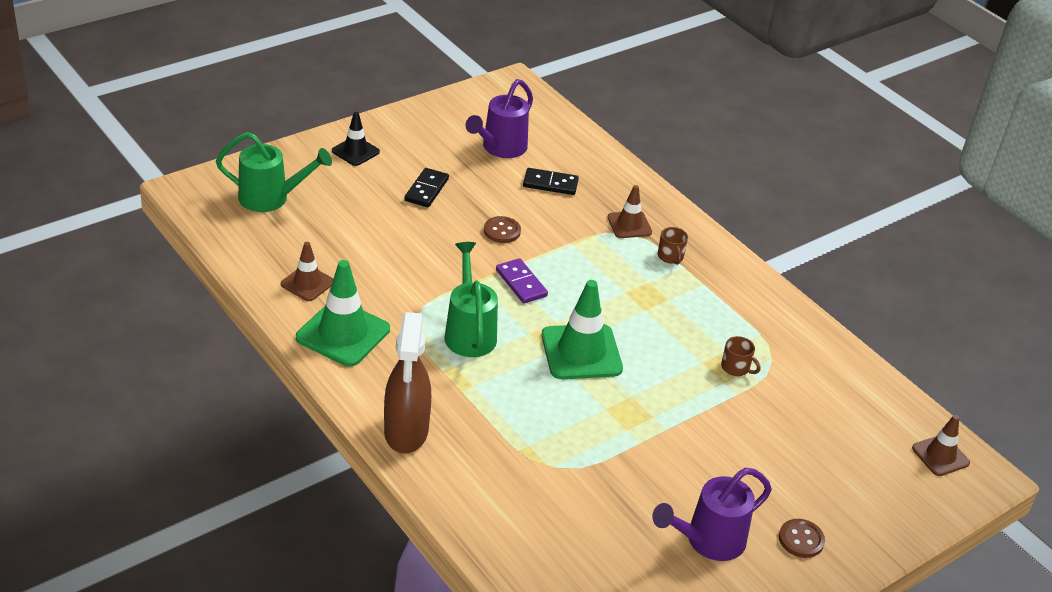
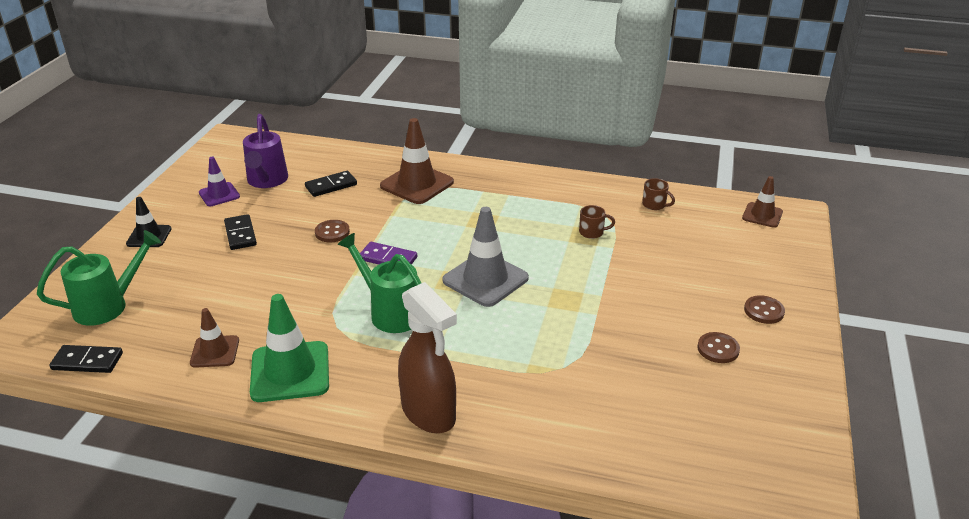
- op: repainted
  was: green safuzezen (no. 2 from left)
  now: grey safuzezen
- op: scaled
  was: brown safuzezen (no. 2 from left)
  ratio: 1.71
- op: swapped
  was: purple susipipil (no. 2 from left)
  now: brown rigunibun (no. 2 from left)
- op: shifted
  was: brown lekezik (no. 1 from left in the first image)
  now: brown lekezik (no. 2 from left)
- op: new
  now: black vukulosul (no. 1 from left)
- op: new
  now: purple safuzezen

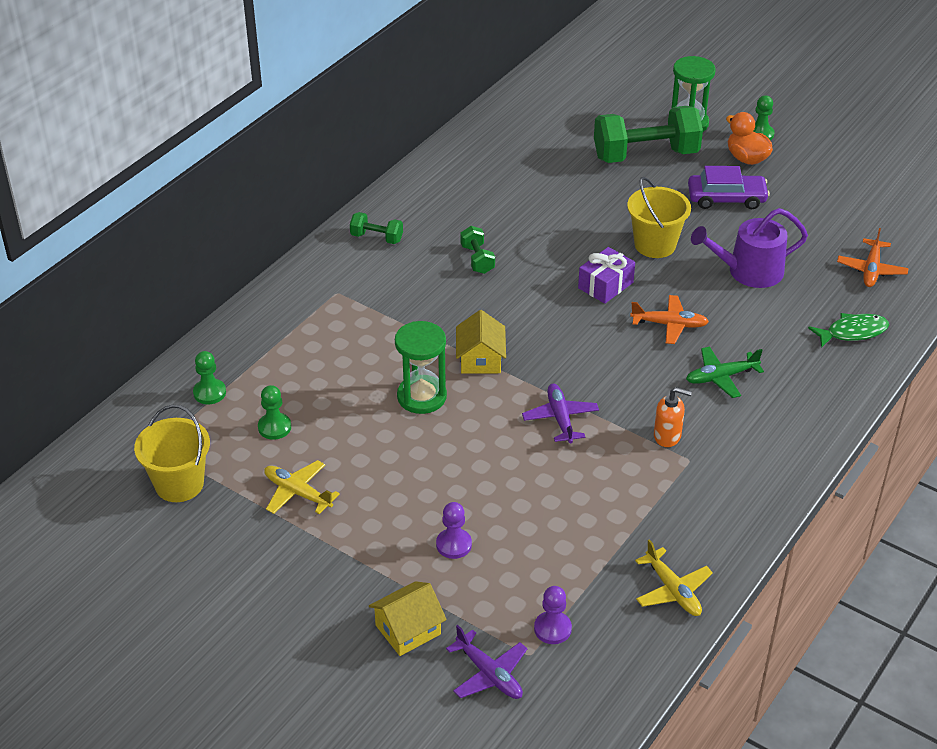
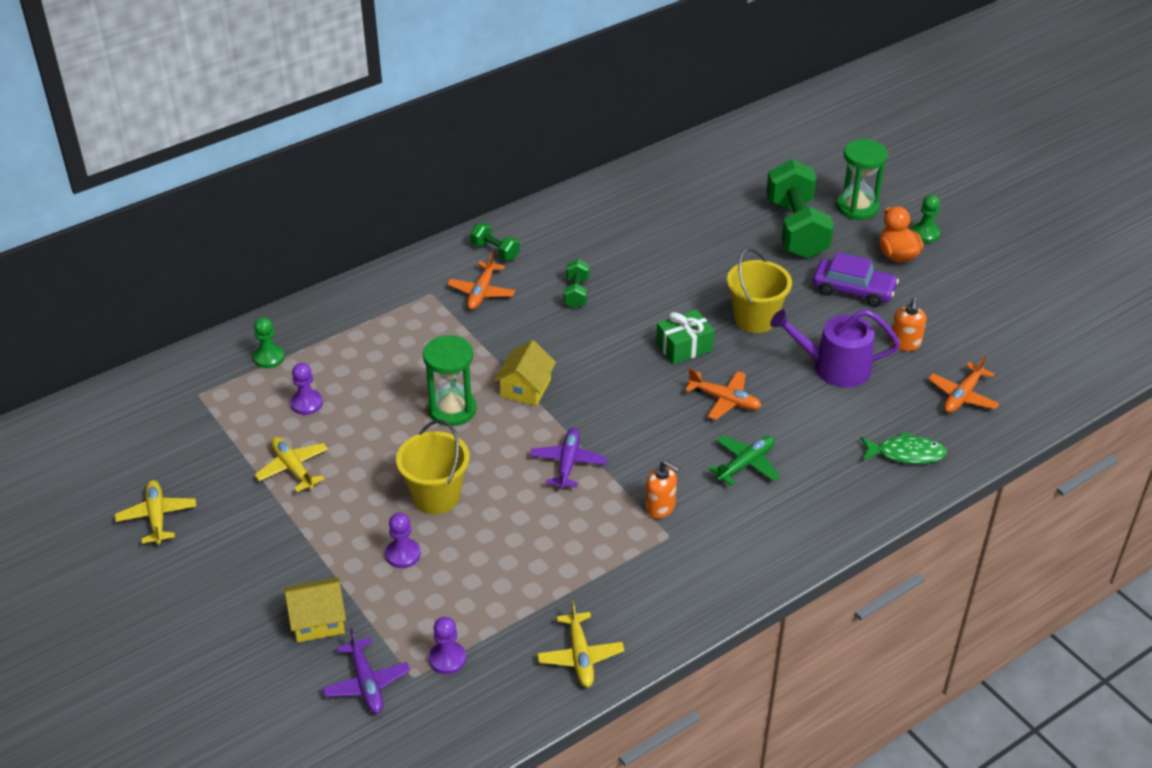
- op: shifted
  was: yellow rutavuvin (no. 1 from left)
- op: repainted
  was: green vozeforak (no. 2 from left)
  now: purple vozeforak (no. 1 from left)
- op: repainted
  was: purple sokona
  now: green sokona
- op: rotated
  was: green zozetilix (no. 3 from left)
  clockwise: 75
- op: rotated
  was: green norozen
  clockwise: 135
- op: new
  now: yellow norozen (no. 1 from left)
- op: new
  now: orange norozen (no. 1 from left)
- op: new
  now: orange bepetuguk (no. 2 from left)

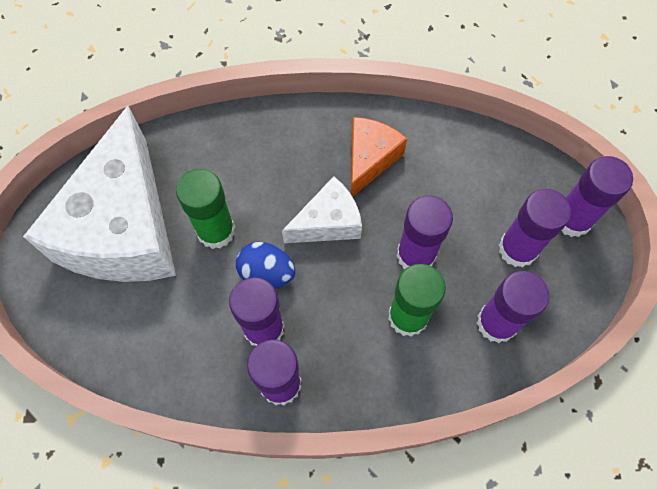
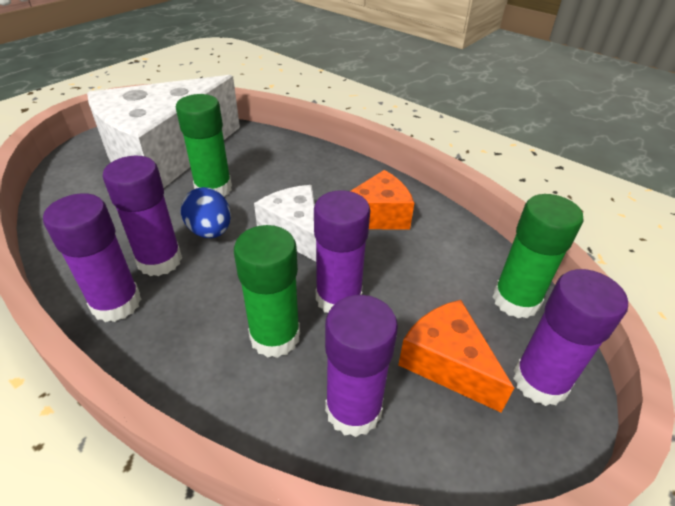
- op: rotated
  was: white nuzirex (no. 2 from left)
  clockwise: -135
- op: swapped
  was: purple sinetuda (no. 5 from left)
  now: orange nuzirex (no. 2 from left)
- op: new
  now: green sinetuda (no. 3 from left)

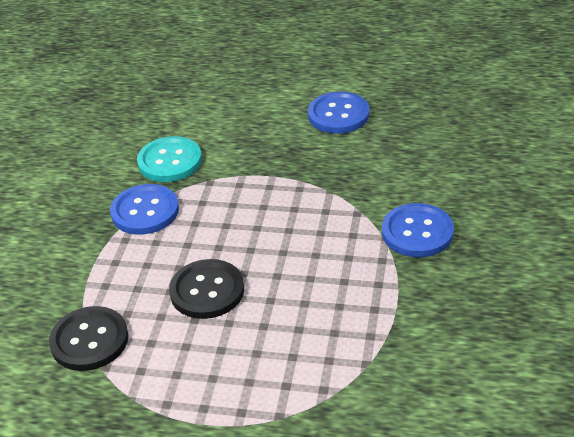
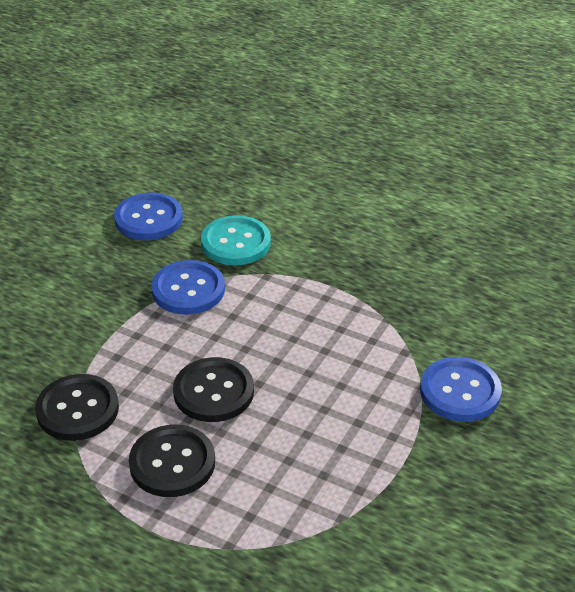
- op: shifted
  was: blue rigunibun (no. 2 from left in the first image)
  now: blue rigunibun (no. 1 from left)
- op: new
  now: black rigunibun (no. 2 from left)

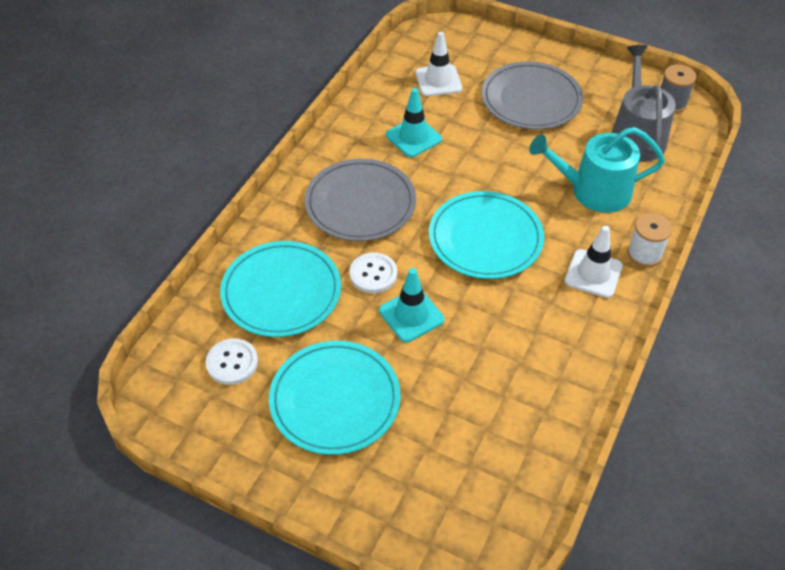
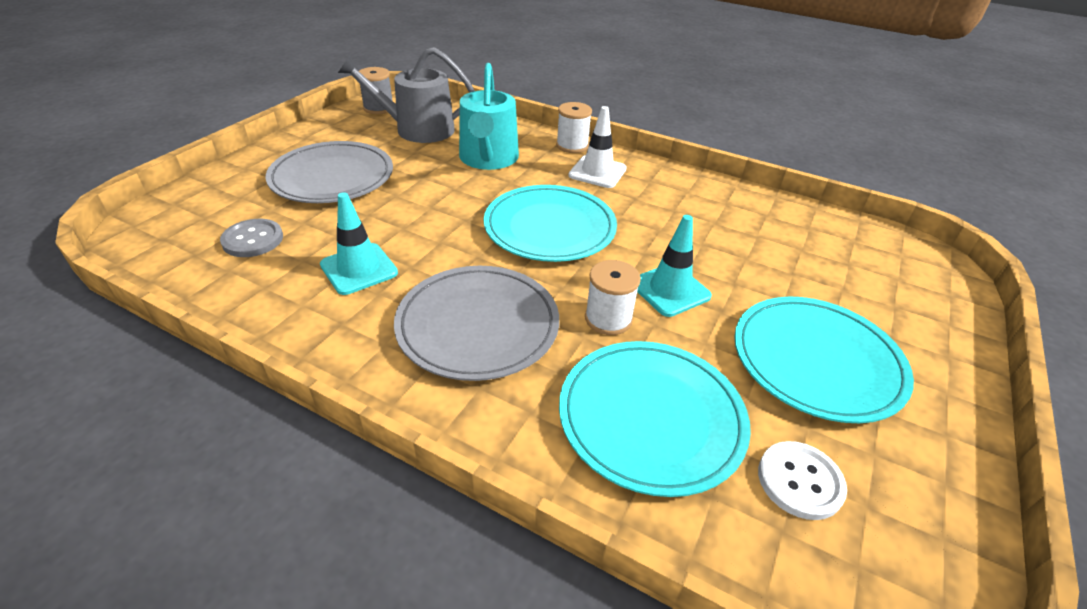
- op: swapped
  was: white rigunibun (no. 2 from left)
  now: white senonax (no. 2 from left)
- op: swapped
  was: white safuzezen (no. 1 from left)
  now: grey rigunibun

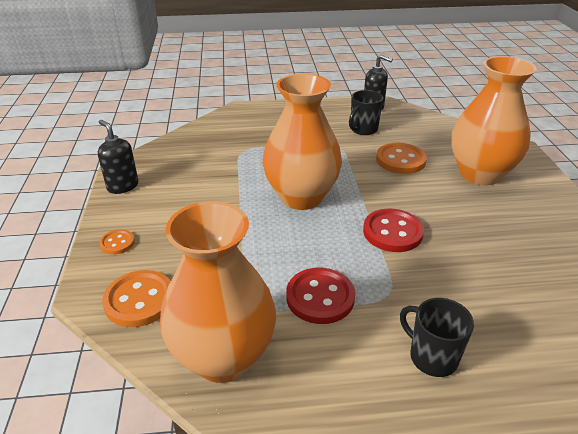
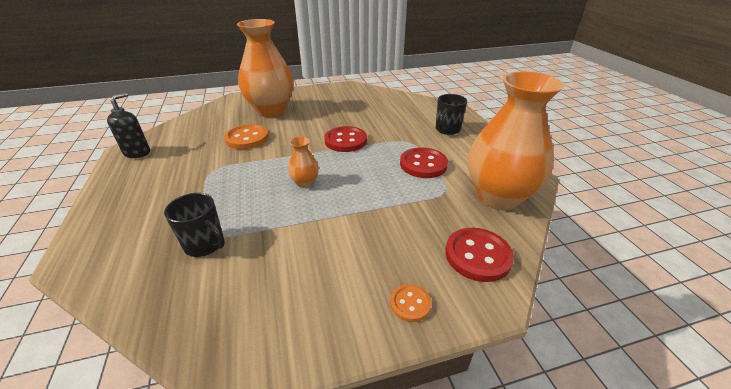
- op: gone
  was: black bepetuguk (no. 1 from left)
- op: repainted
  was: orange rigunibun (no. 2 from left)
  now: red rigunibun (no. 3 from left)
- op: scaled
  was: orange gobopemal (no. 2 from left)
  ratio: 0.42
- op: shifted
  was: black lekezik (no. 1 from left)

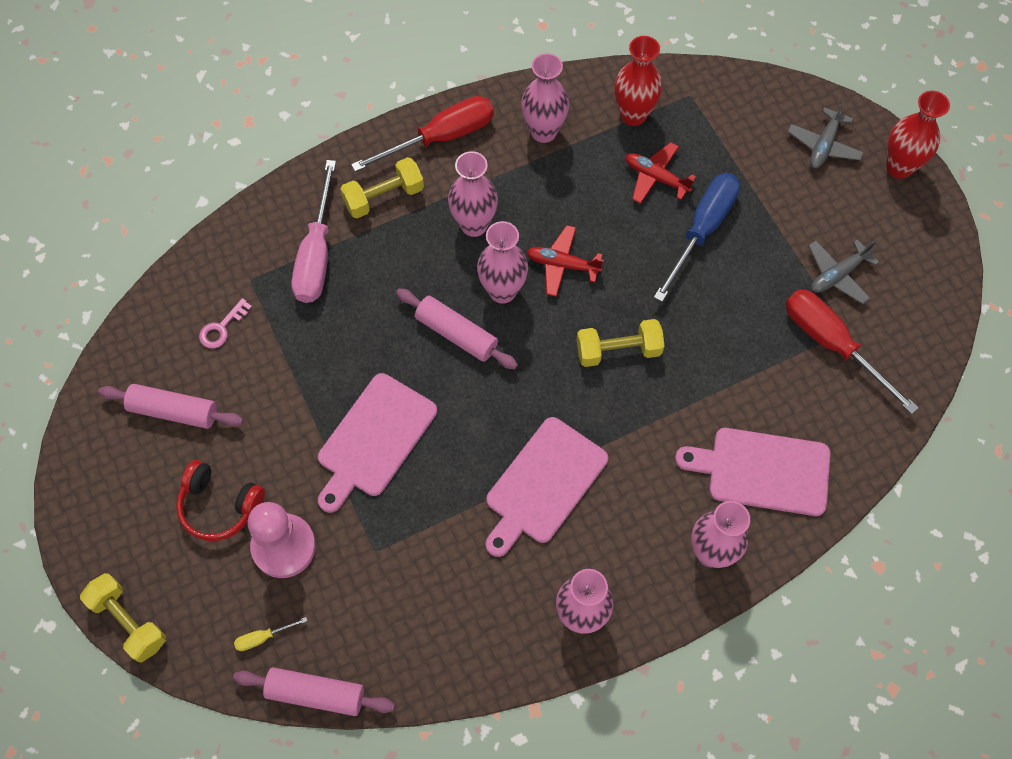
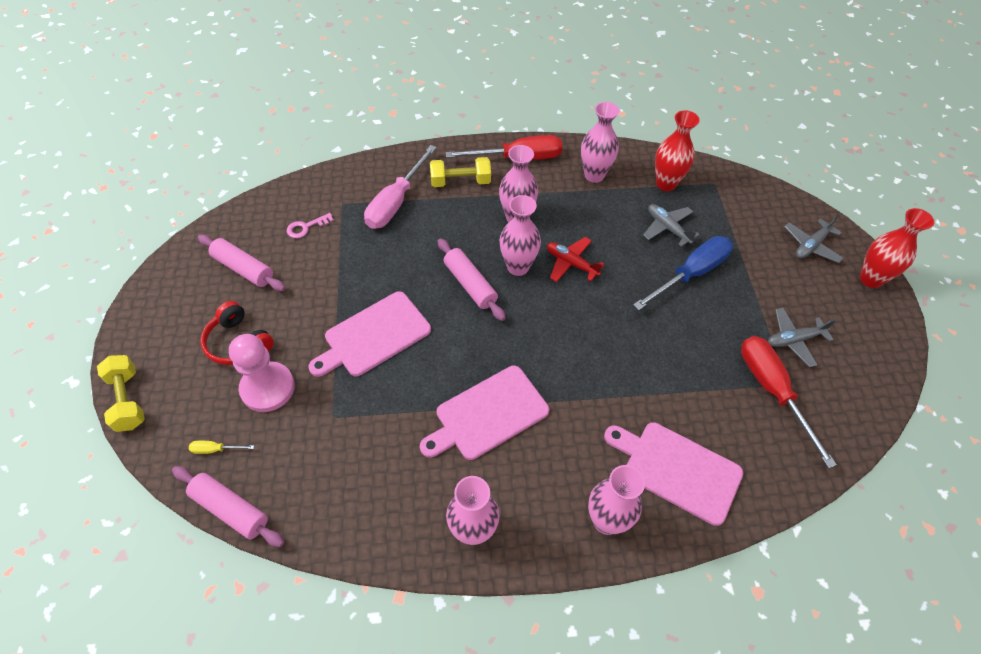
- op: gone
  was: yellow zozetilix (no. 3 from left)
- op: repainted
  was: red norozen (no. 2 from left)
  now: grey norozen (no. 1 from left)

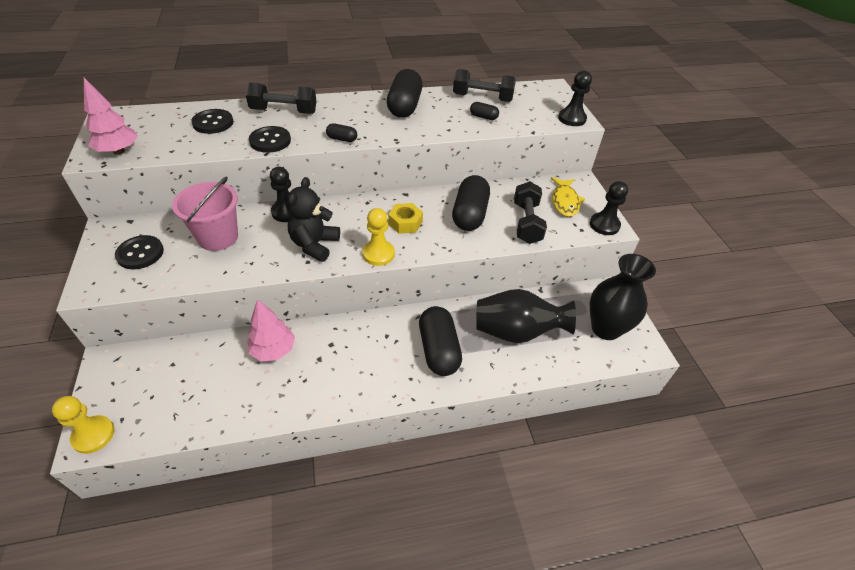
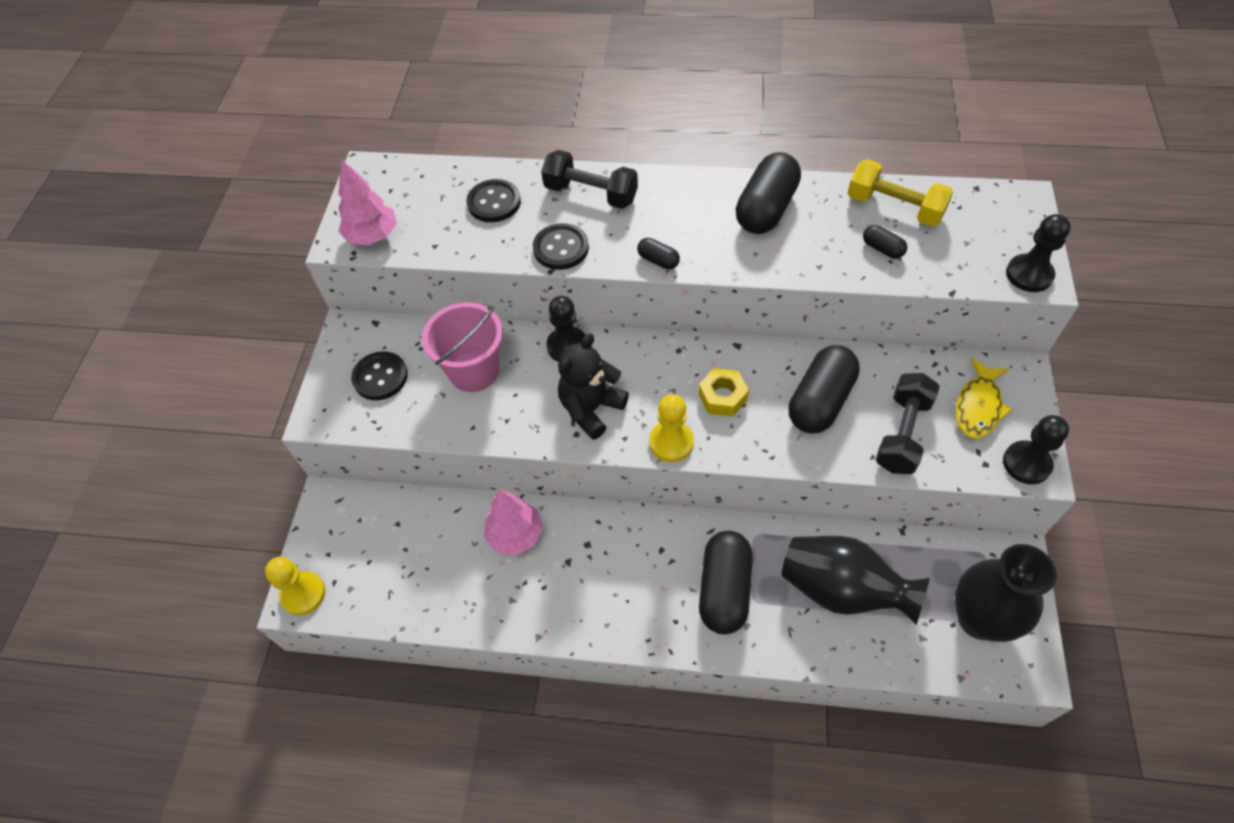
- op: repainted
  was: black zozetilix (no. 2 from left)
  now: yellow zozetilix

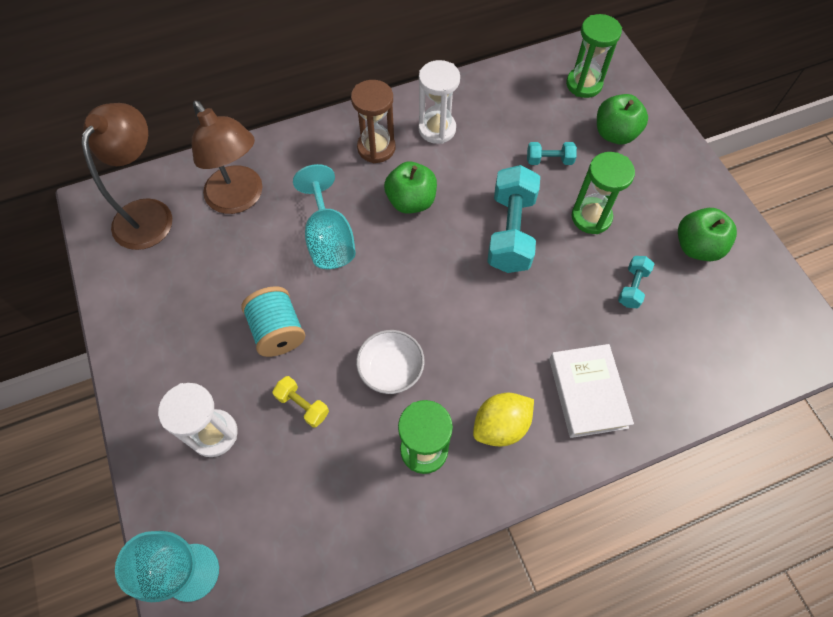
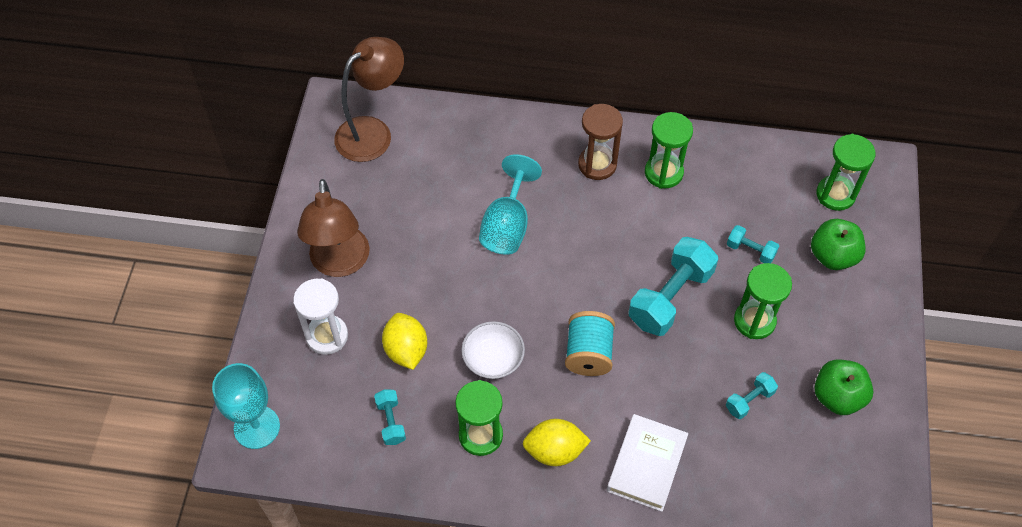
- op: shifted
  was: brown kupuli (no. 2 from left in the first image)
  now: brown kupuli (no. 1 from left)
- op: shifted
  was: turquoise senonax
- op: swapped
  was: yellow zozetilix
  now: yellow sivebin (no. 1 from left)
- op: gone
  was: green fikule (no. 1 from left)
- op: repainted
  was: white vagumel (no. 2 from left)
  now: green vagumel (no. 2 from left)
- op: new
  now: turquoise zozetilix (no. 1 from left)

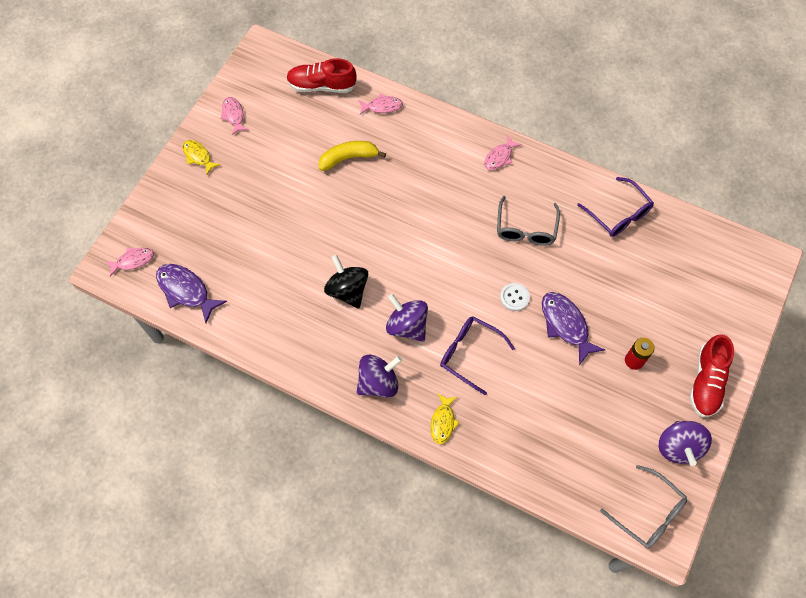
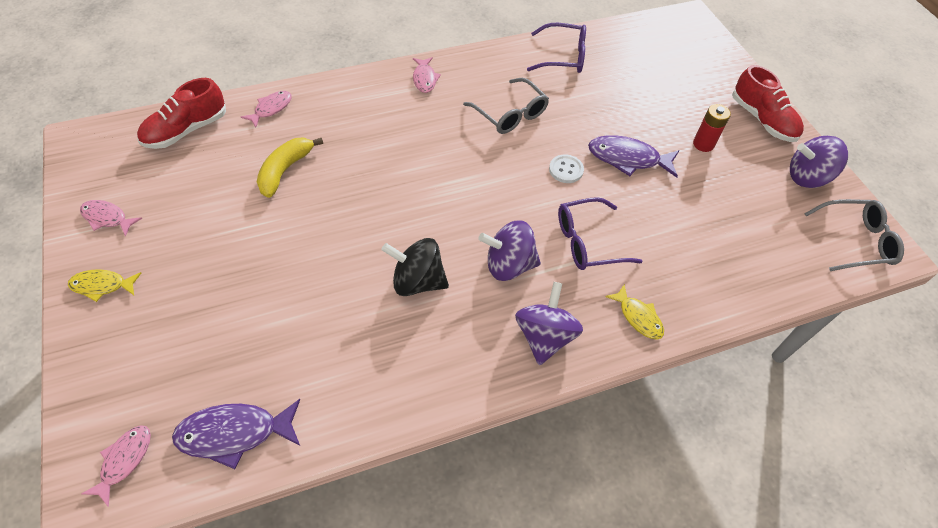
- op: rotated
  was: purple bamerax (no. 3 from left)
  clockwise: 135

